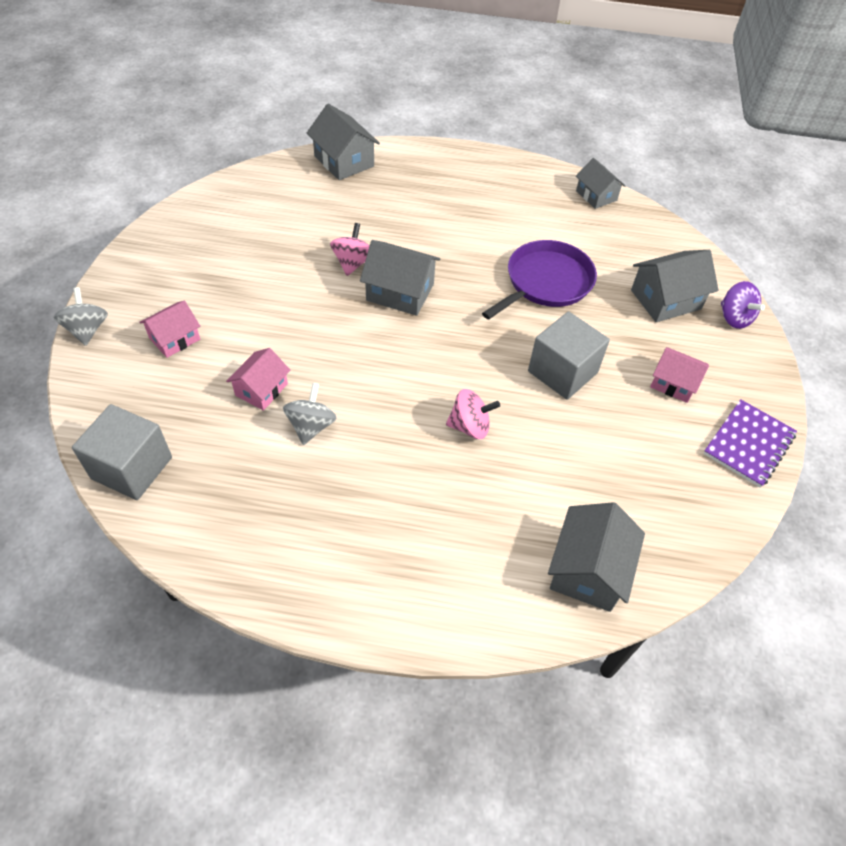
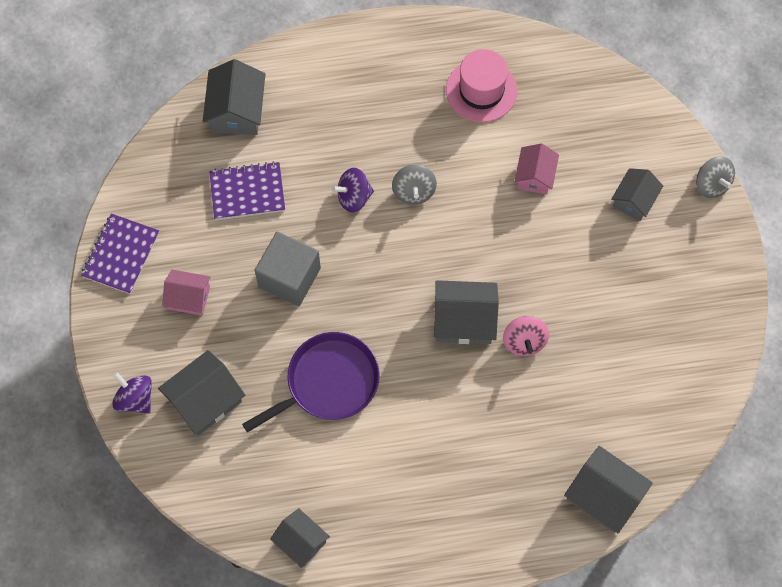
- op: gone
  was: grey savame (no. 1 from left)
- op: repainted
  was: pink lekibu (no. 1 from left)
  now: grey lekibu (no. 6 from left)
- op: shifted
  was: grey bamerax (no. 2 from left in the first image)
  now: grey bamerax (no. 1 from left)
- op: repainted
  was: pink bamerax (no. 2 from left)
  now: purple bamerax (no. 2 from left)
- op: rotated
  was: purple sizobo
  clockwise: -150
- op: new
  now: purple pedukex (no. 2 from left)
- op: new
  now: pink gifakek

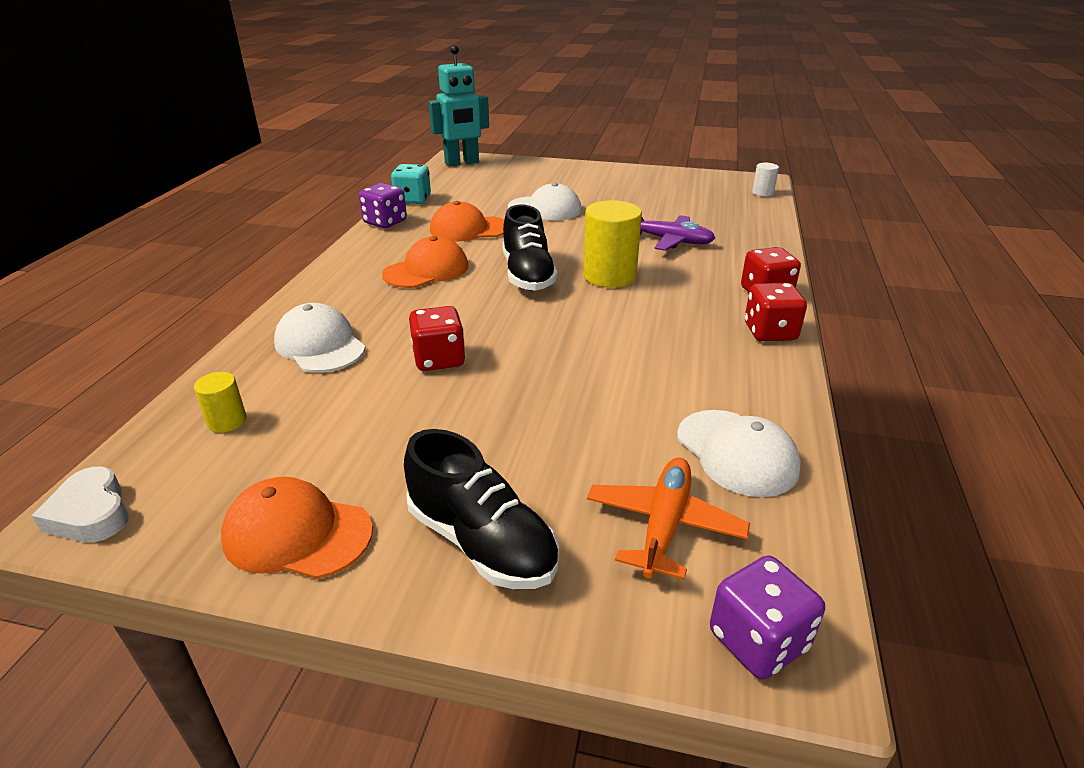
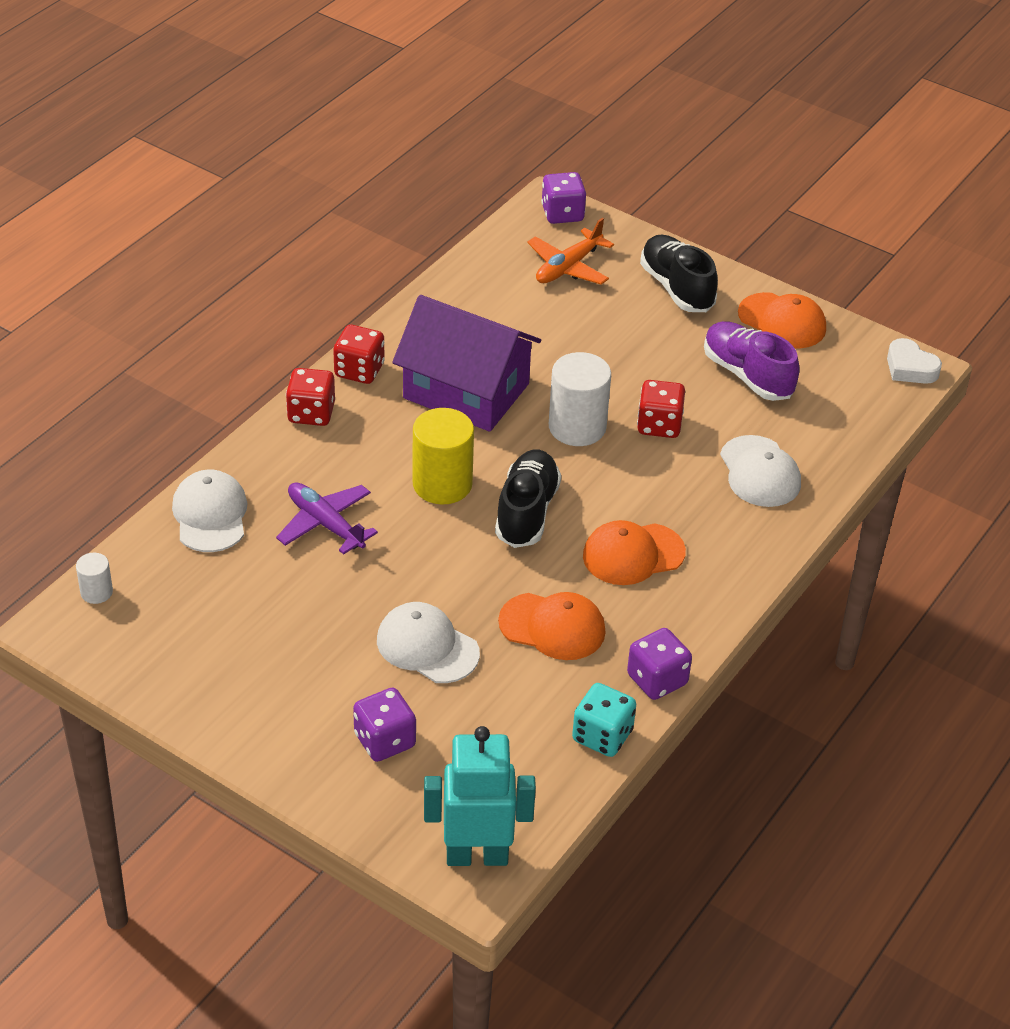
- op: rotated
  was: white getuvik
  clockwise: 150
- op: gone
  was: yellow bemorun (no. 1 from left)
- op: shifted
  was: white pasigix (no. 3 from left in the first image)
  now: white pasigix (no. 1 from left)
- op: new
  now: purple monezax (no. 1 from left)
- op: new
  now: purple lekibu
- op: new
  now: white bemorun (no. 2 from left)
- op: new
  now: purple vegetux

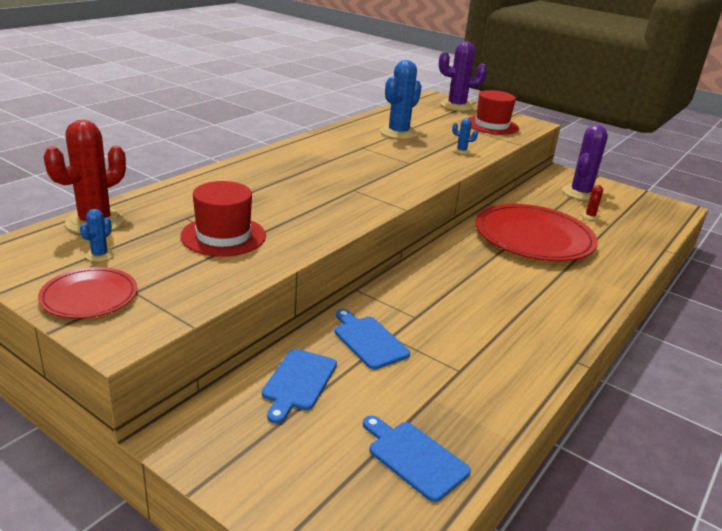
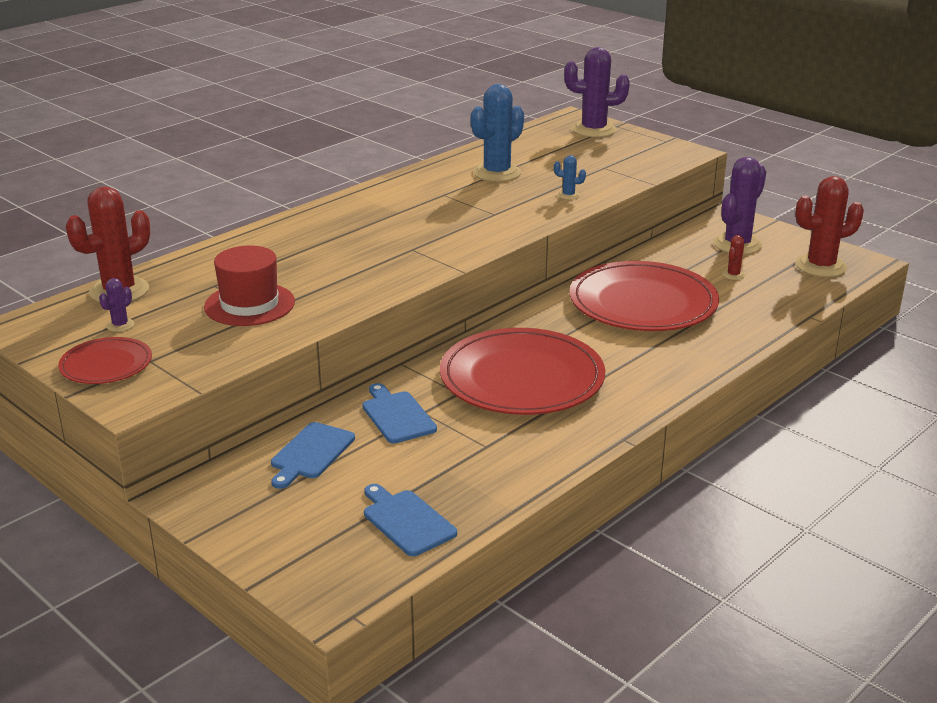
- op: repainted
  was: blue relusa (no. 1 from left)
  now: purple relusa (no. 1 from left)
- op: gone
  was: red gifakek (no. 2 from left)
- op: new
  now: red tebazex (no. 2 from left)
- op: new
  now: red relusa (no. 3 from left)

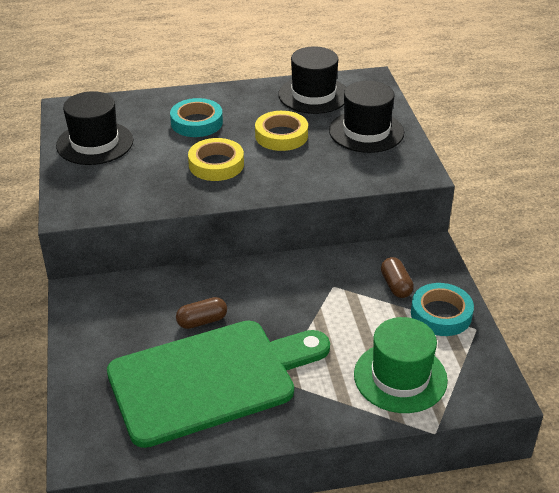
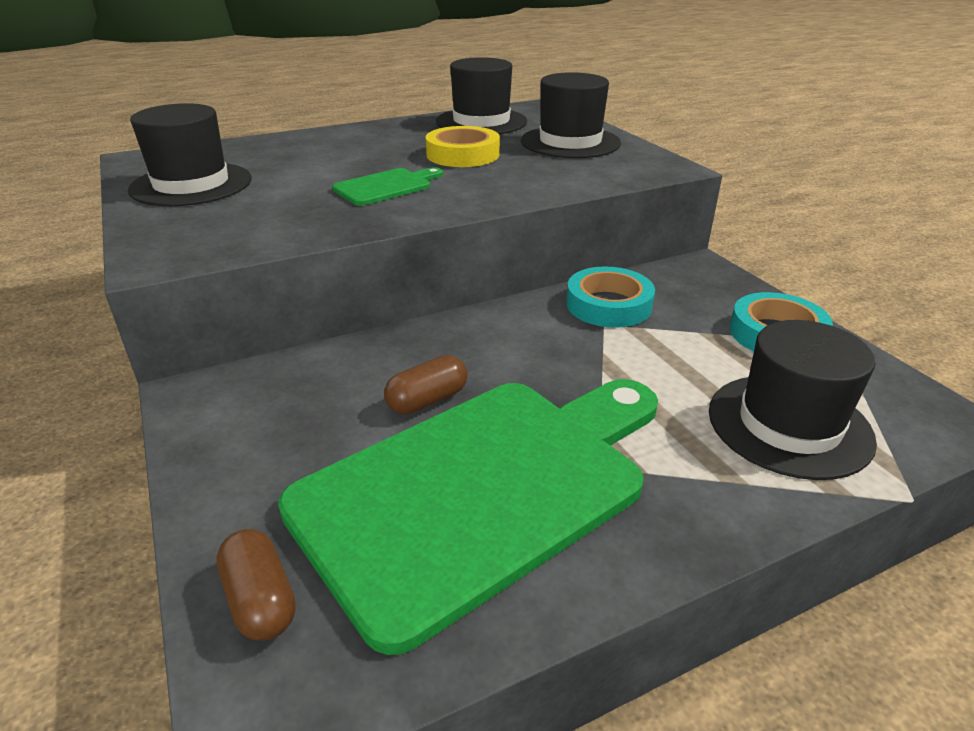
- op: shifted
  was: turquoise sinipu (no. 1 from left)
- op: swapped
  was: yellow sinipu (no. 1 from left)
  now: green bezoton (no. 1 from left)
- op: repainted
  was: green gifakek
  now: black gifakek (no. 4 from left)
- op: shifted
  was: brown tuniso (no. 2 from left in the first image)
  now: brown tuniso (no. 1 from left)

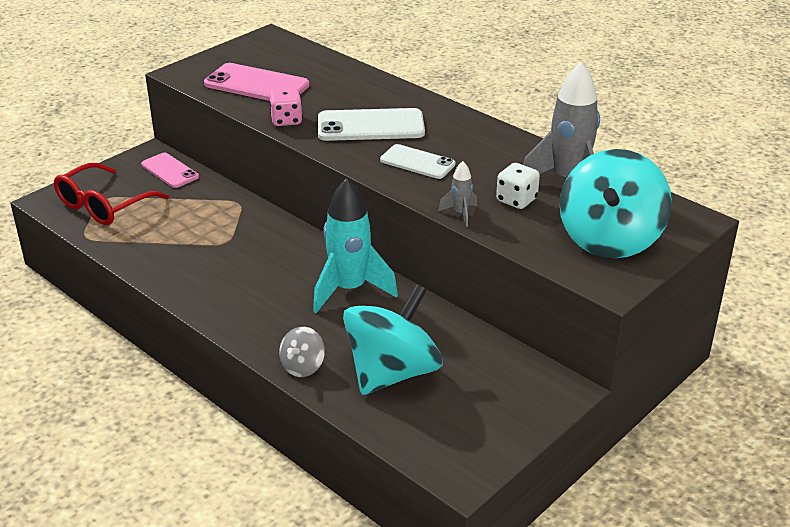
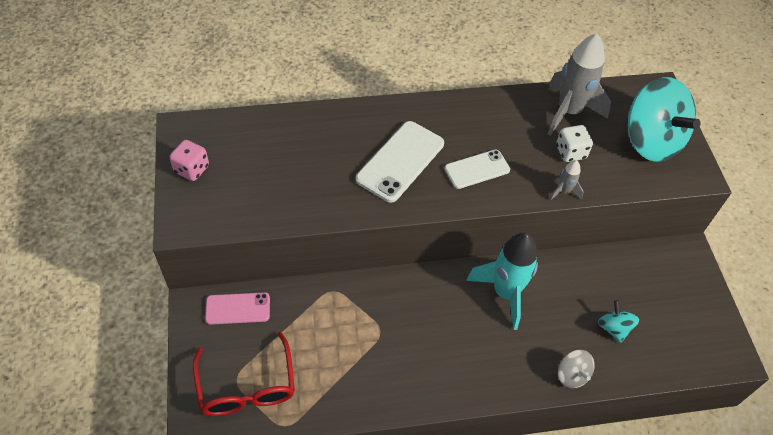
- op: gone
  was: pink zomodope (no. 2 from left)
- op: shifted
  was: pink monezax
- op: scaled
  was: turquoise bamerax (no. 1 from left)
  ratio: 0.46

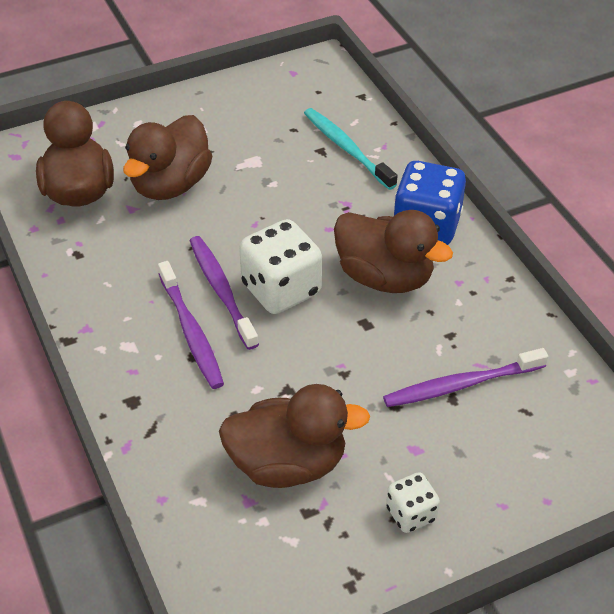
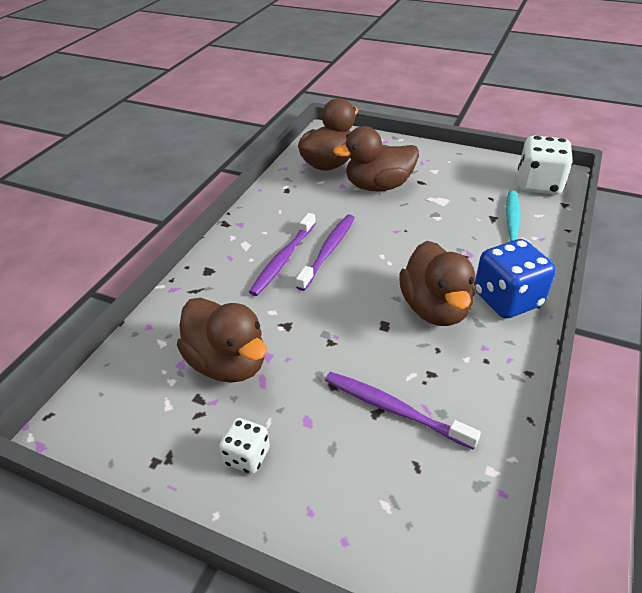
- op: shifted
  was: white monezax (no. 1 from left in the first image)
  now: white monezax (no. 2 from left)

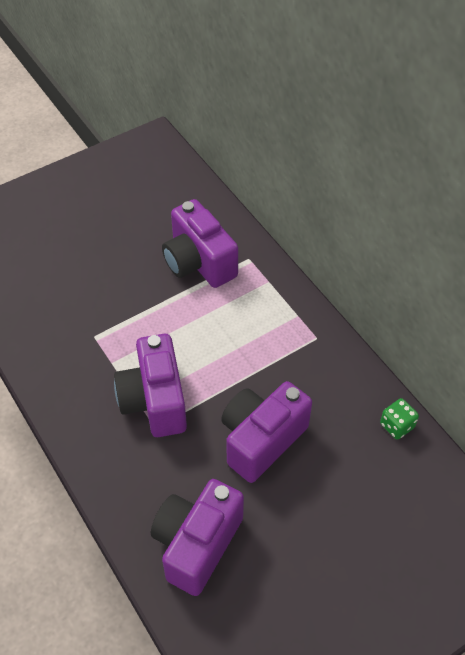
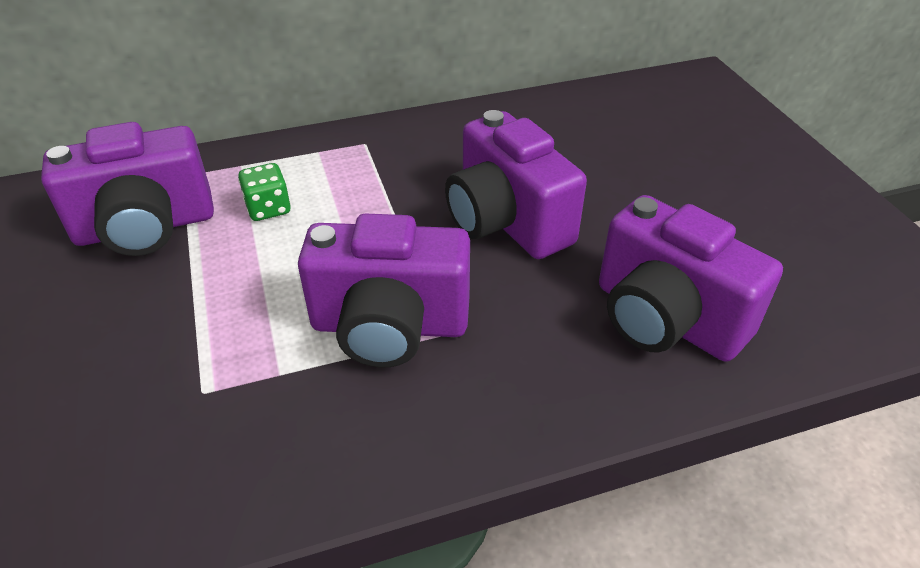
- op: shifted
  was: green monezax

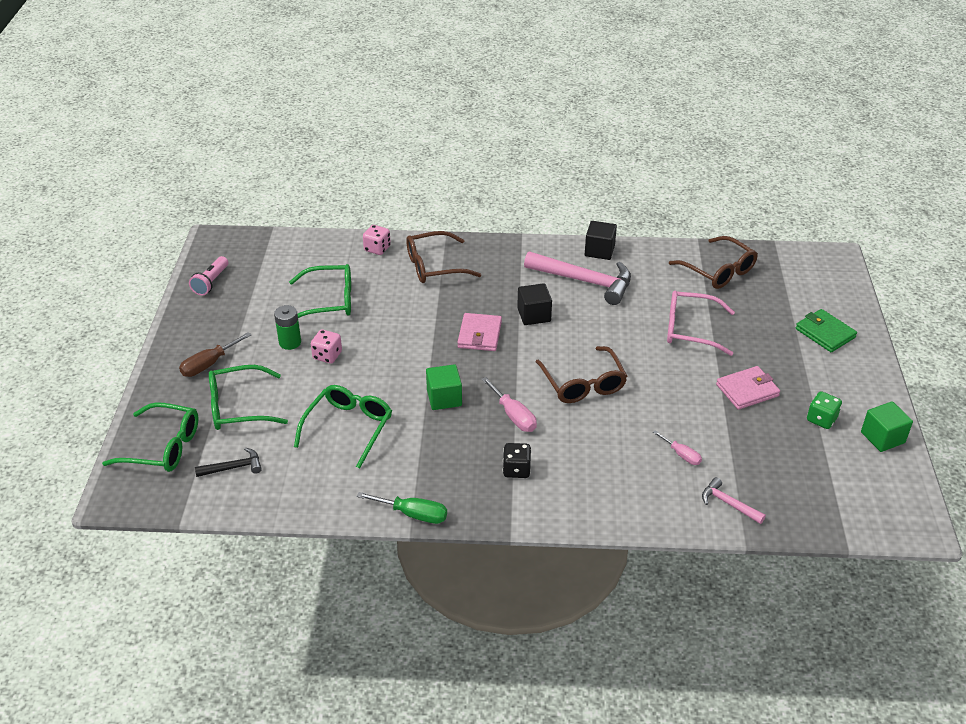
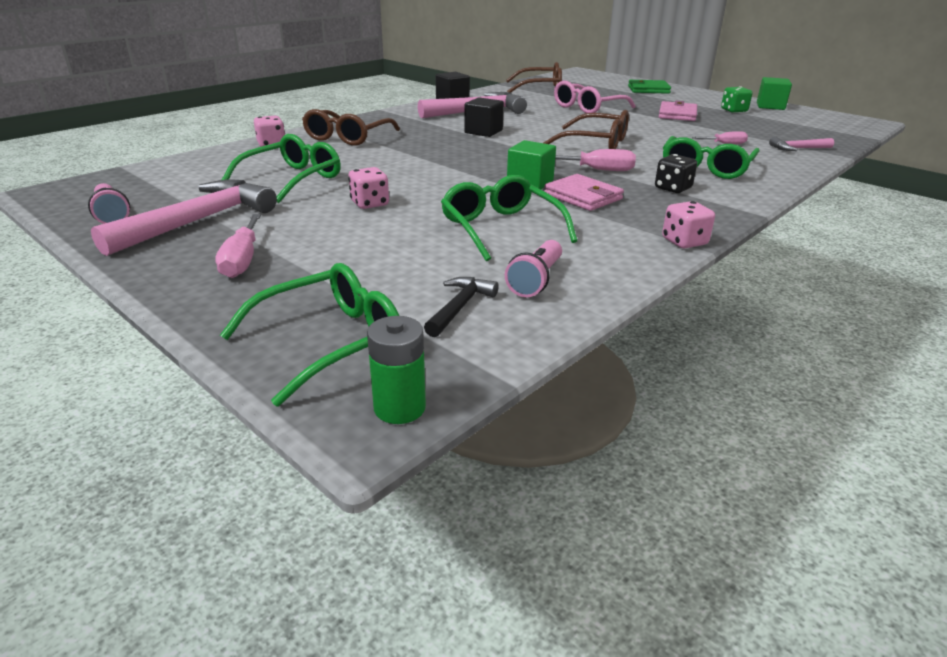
- op: repainted
  was: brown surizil
  now: pink surizil (no. 1 from left)
- op: shifted
  was: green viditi (no. 2 from left in the first image)
  now: green viditi (no. 4 from left)
- op: shifted
  was: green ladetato
- op: swapped
  was: green surizil
  now: pink monezax (no. 3 from left)
- op: shifted
  was: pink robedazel (no. 1 from left)
- op: new
  now: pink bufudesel (no. 1 from left)
- op: new
  now: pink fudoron (no. 2 from left)

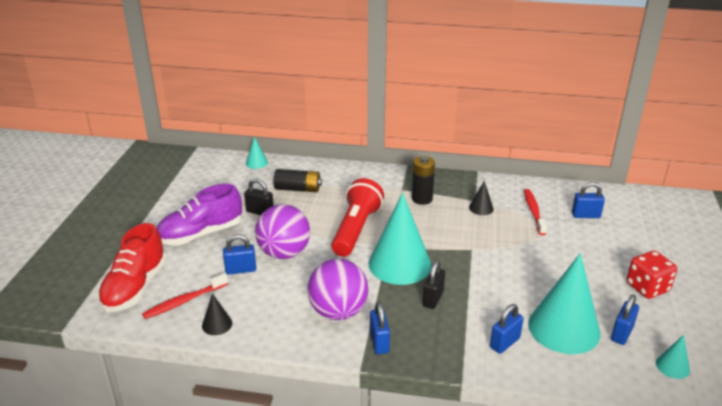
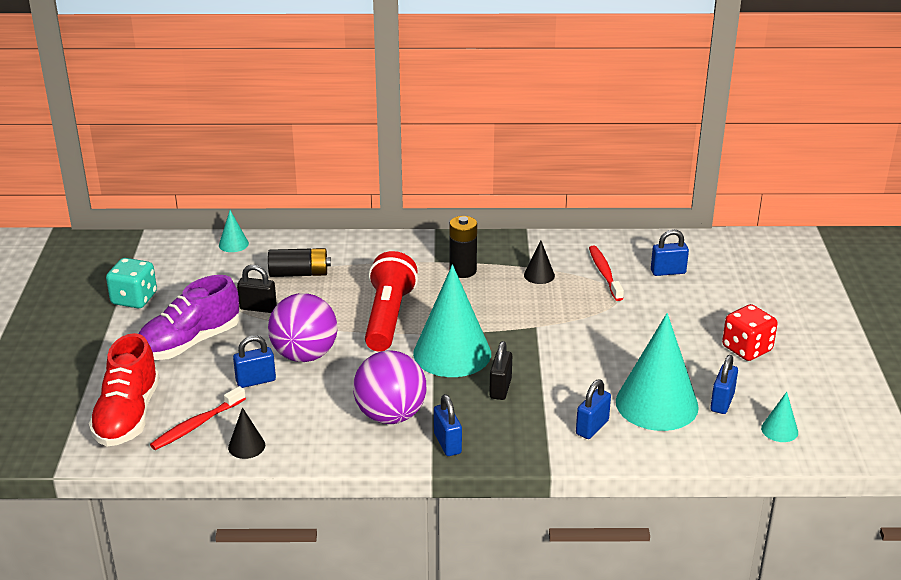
- op: new
  now: turquoise monezax

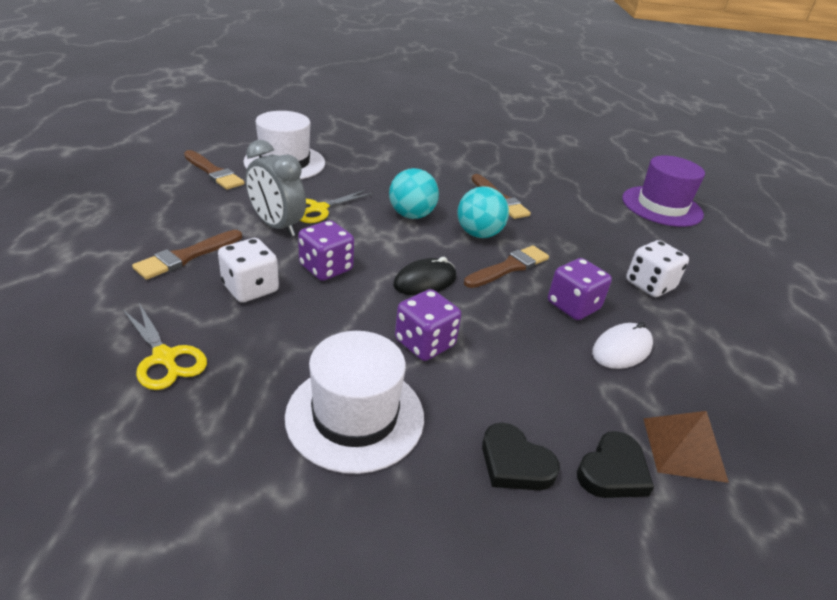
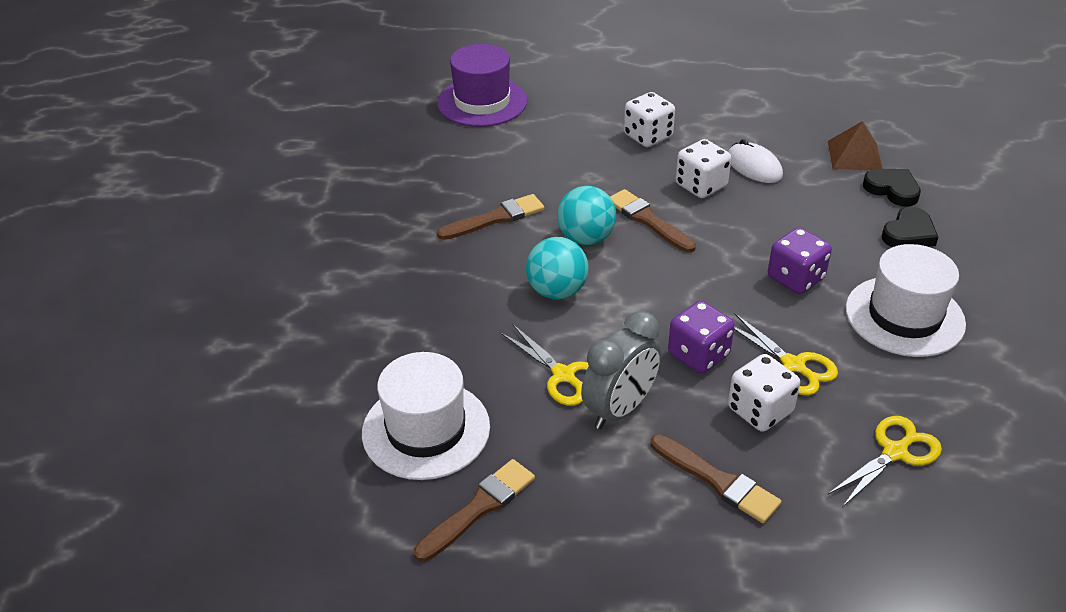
- op: gone
  was: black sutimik
- op: repainted
  was: purple monezax (no. 3 from left)
  now: white monezax (no. 2 from left)
- op: new
  now: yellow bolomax (no. 2 from left)

